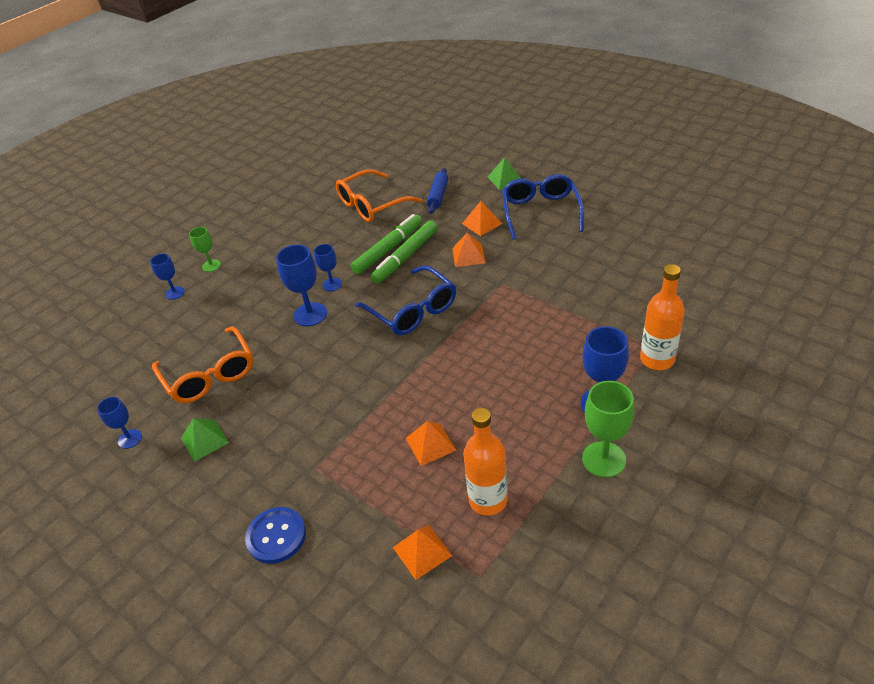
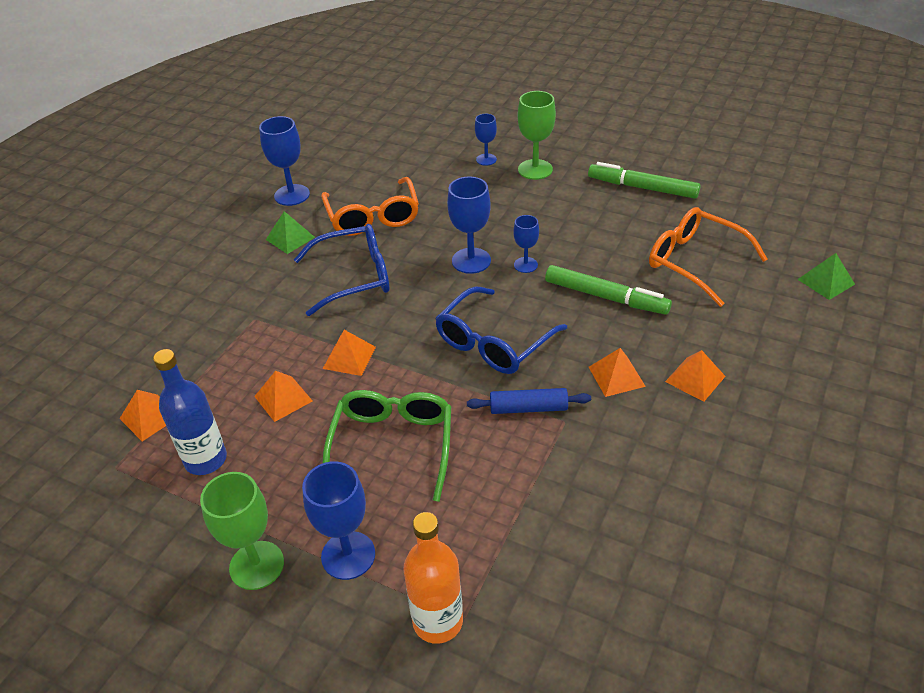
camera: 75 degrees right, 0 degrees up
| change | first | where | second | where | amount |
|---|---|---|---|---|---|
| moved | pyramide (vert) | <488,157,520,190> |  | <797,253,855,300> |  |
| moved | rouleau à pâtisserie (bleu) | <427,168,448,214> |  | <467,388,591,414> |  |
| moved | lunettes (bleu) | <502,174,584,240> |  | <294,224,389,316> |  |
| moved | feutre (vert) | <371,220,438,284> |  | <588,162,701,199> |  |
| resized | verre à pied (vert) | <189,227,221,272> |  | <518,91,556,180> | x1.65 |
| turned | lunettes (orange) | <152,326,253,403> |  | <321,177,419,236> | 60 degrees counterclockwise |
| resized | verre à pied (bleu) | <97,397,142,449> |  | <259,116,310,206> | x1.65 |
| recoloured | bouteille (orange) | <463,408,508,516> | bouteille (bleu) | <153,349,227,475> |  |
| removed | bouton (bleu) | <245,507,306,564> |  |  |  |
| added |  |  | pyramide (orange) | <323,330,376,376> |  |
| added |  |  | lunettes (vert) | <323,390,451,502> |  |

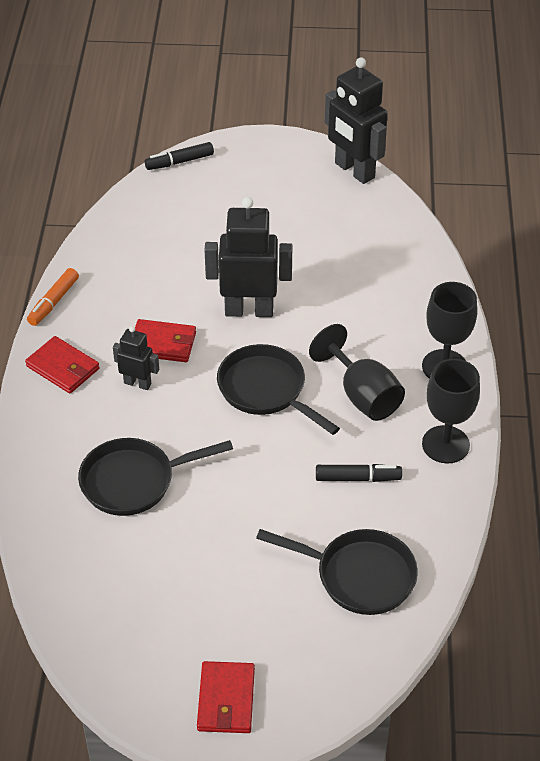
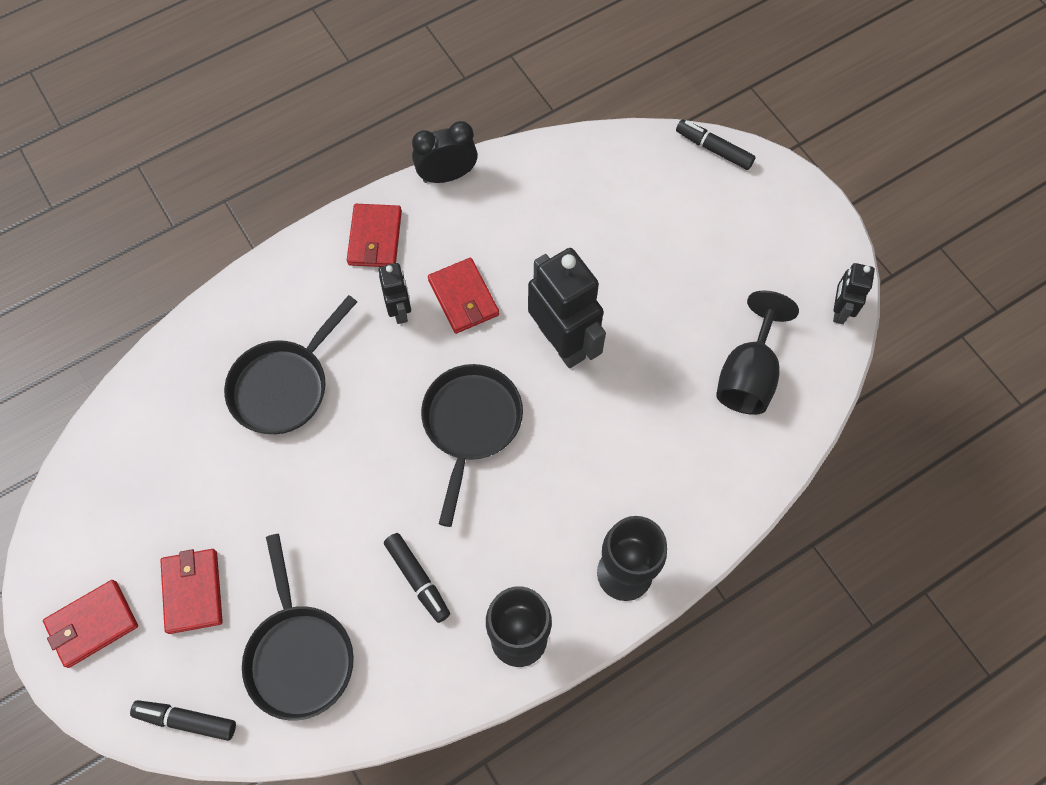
camera: 55 degrees right, 20 degrees up
| change | first | where | second | where | amount |
|---|---|---|---|---|---|
| resized | robot (noir) | <325,57,388,184> |  | <833,263,875,324> | x0.53 |
| replaced | feutre (orange) | <27,268,79,326> | réveil (noir) | <412,121,477,183> |  |
| moved | verre à pied (noir) | <309,324,405,421> |  | <716,290,799,415> |  |
| turned | poêle (noir) | <78,438,233,516> |  | <224,295,357,434> | 90 degrees counterclockwise |
| added |  |  | portefeuille (rouge) | <160,549,223,634> |  |
| added |  |  | feutre (noir) | <130,700,236,741> |  |

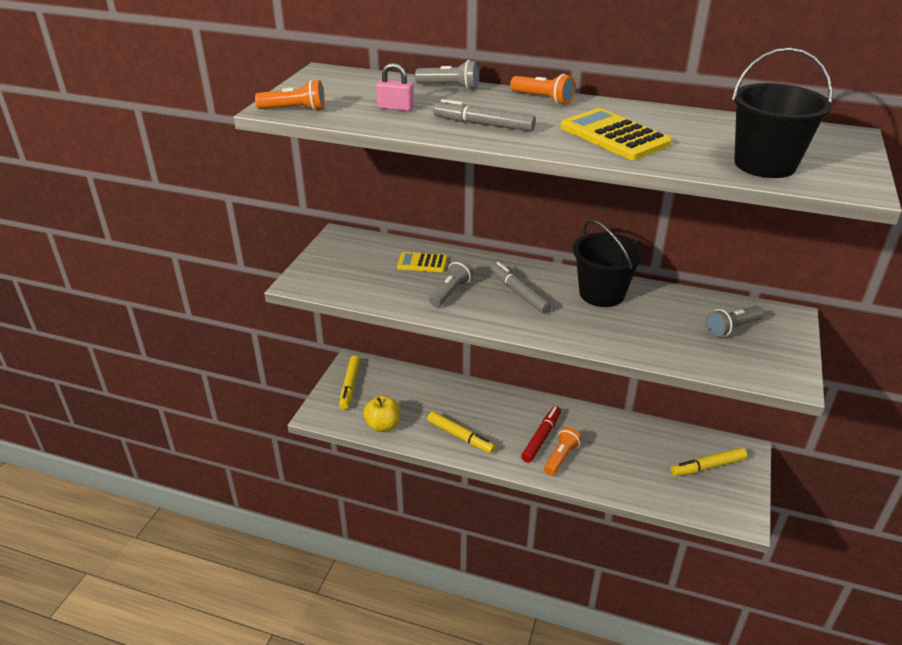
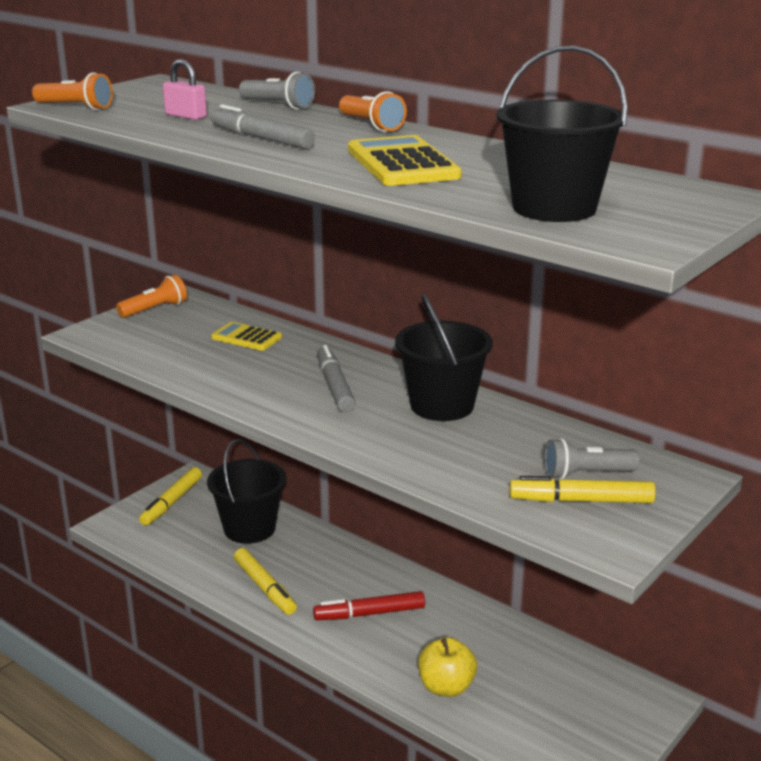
camera: 20 degrees right, 10 degrees down
| change | first | where | second | where | amount |
|---|---|---|---|---|---|
| removed | lampe de poche (gris) | <429,259,473,307> |  |  |  |
| moved | pomme (jaune) | <363,396,401,432> |  | <418,637,477,697> |  |
| turned | feutre (rouge) | <521,406,561,463> |  | <313,591,425,620> | 150 degrees counterclockwise |
| moved | lampe de poche (orange) | <544,427,582,476> |  | <116,274,187,318> |  |
| moved | feutre (jaune) | <671,448,747,476> |  | <509,476,656,503> |  |
| added |  |  | seau (noir) | <207,439,286,544> |  |

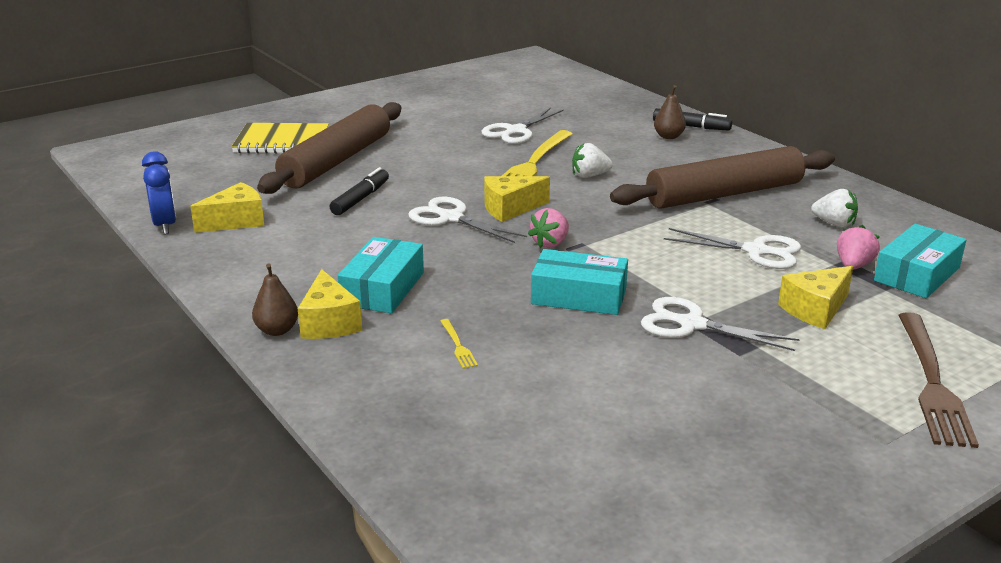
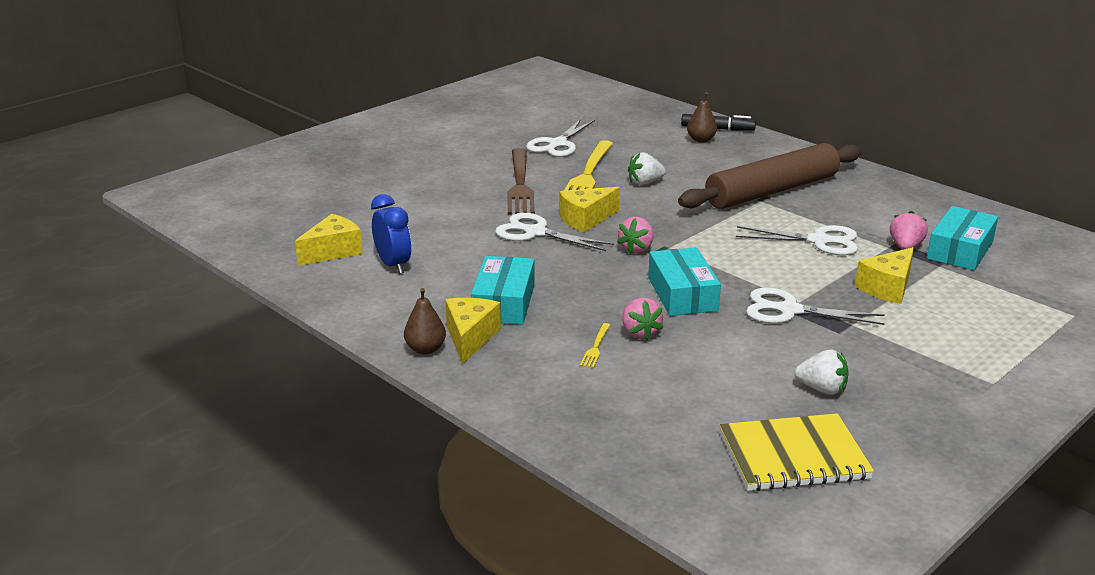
camera: 10 degrees left, 0 degrees up
| change | first | where | second | where | amount |
|---|---|---|---|---|---|
| removed | rouleau à pâtisserie (marron) | <257,102,401,194> |  |  |  |
| moved | carnet (jaune) | <231,123,329,154> |  | <719,413,874,491> |  |
| moved | réveil (bleu) | <142,152,176,234> |  | <371,194,411,274> |  |
| removed | feutre (noir) | <330,167,389,215> |  |  |  |
| moved | fraise (blanc) | <811,189,858,227> |  | <794,350,849,395> |  |
| turned | boîte (turquoise) | <531,249,628,315> |  | <648,247,721,316> | 75 degrees clockwise |
| turned | fromage (jaune) | <298,269,362,339> |  | <445,298,501,364> | 150 degrees counterclockwise |
| moved | fourchette (marron) | <898,312,979,448> |  | <507,148,535,214> |  |
| turned | fourchette (jaune) | <440,319,478,369> |  | <580,323,610,368> | 45 degrees clockwise |
| added |  |  | fraise (rose) | <622,298,663,340> |  |

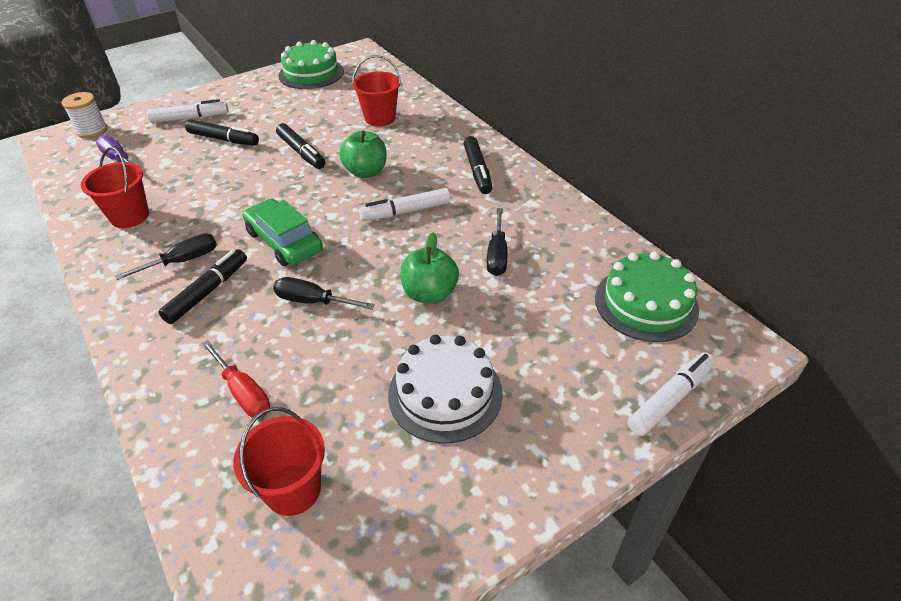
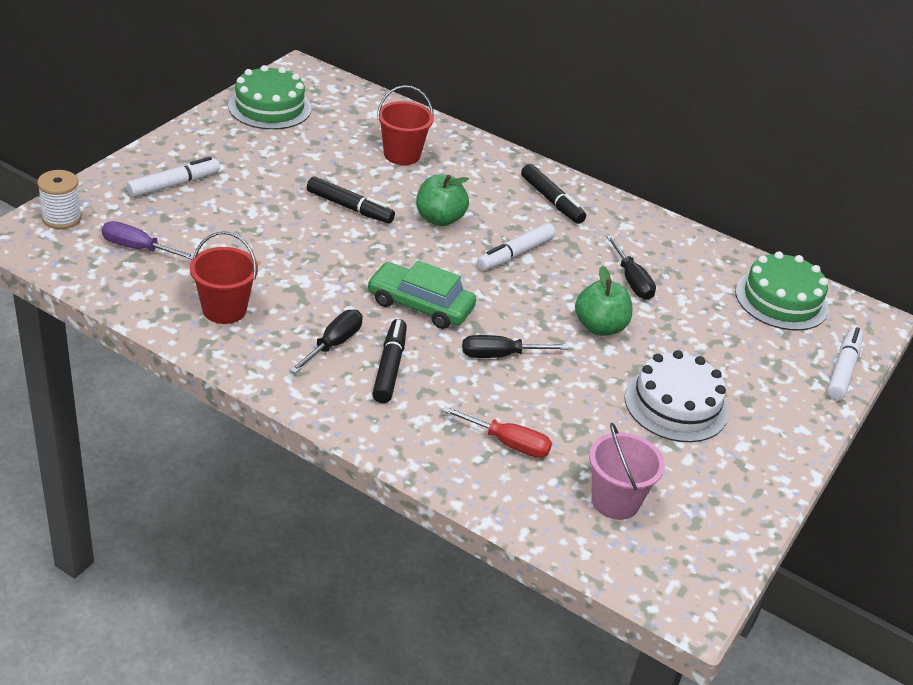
camera: 30 degrees left, 5 degrees down
| change | first | where | second | where | amount |
|---|---|---|---|---|---|
| removed | feutre (noir) | <185,119,259,146> |  |  |  |
| recoloured | seau (rouge) | <233,407,325,516> | seau (rose) | <589,423,665,520> |  |

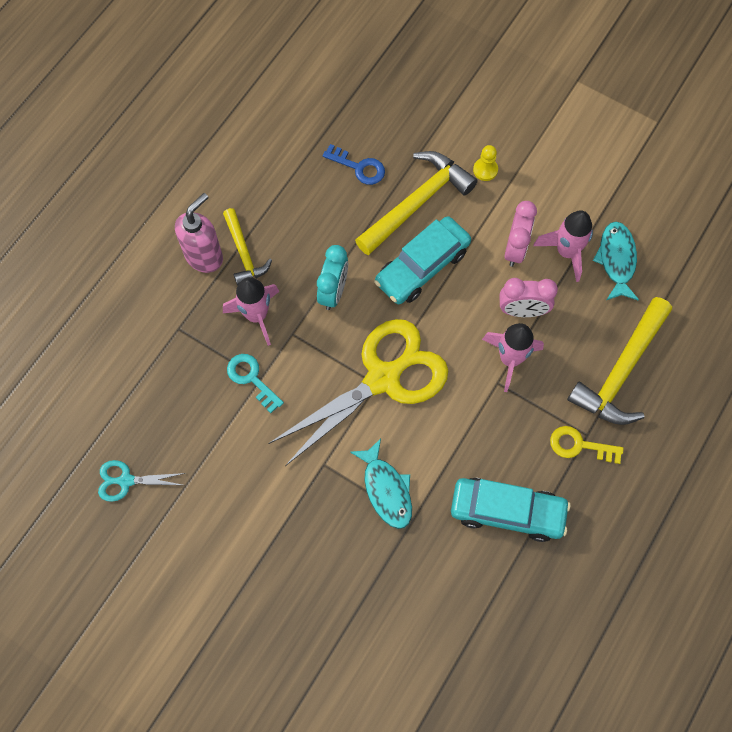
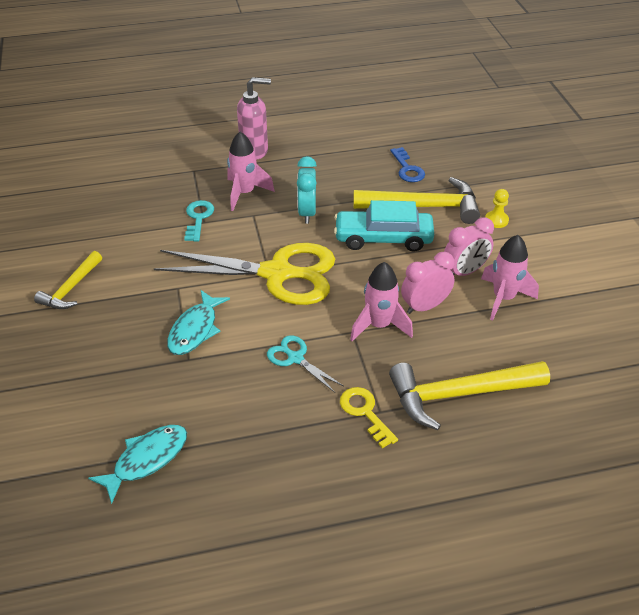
camera: 45 degrees right, 25 degrees down
| change | first | where | second | where | amount |
|---|---|---|---|---|---|
| moved | marteau (jaune) | <223,208,272,286> |  | <34,251,102,309> |  |
| moved | poisson (turquoise) | <593,222,639,301> |  | <88,425,187,504> |  |
| turned | réveil (turquoise) | <317,245,348,310> |  | <297,156,317,224> | 120 degrees clockwise |
| turned | réveil (rose) | <500,278,558,317> |  | <401,252,454,314> | 105 degrees clockwise |
| moved | ciseaux (turquoise) | <98,460,185,502> |  | <267,335,344,393> |  |
| removed | voiture (turquoise) | <451,478,571,542> |  |  |  |

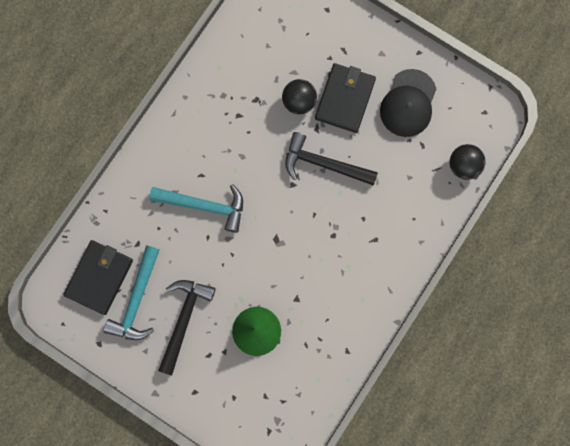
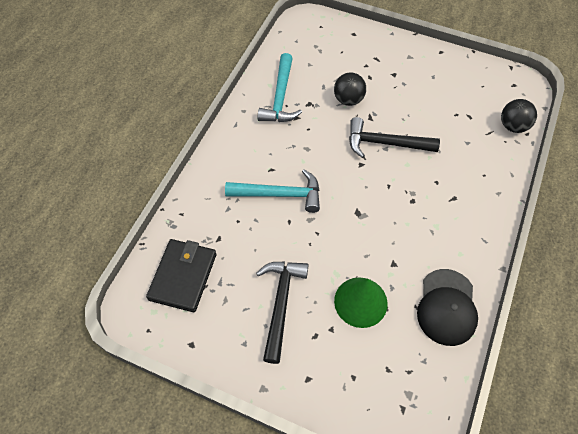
camera: 10 degrees left, 20 degrees down
| change | first | where | second | where | amount |
|---|---|---|---|---|---|
| removed | portefeuille (noir) | <315,63,376,133> |  |  |  |
| moved | casquette (noir) | <380,69,436,137> |  | <417,269,478,346> |  |
| moved | marteau (turquoise) | <103,245,160,340> |  | <258,53,302,122> |  |

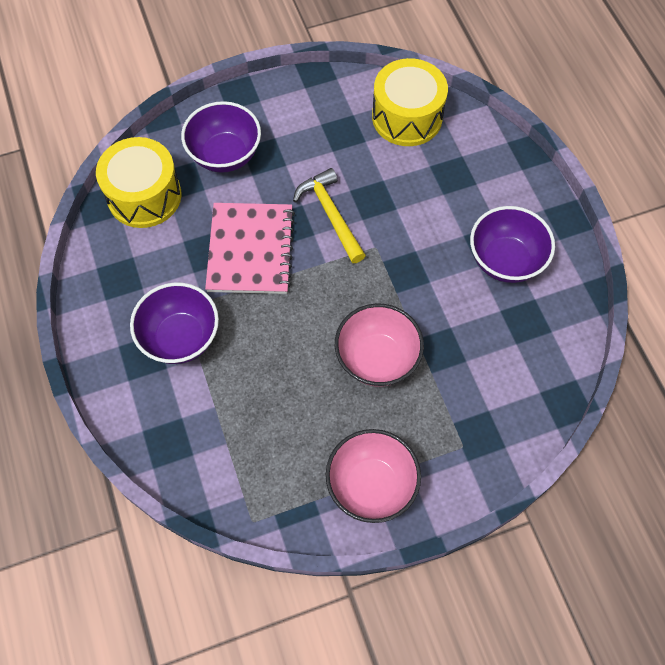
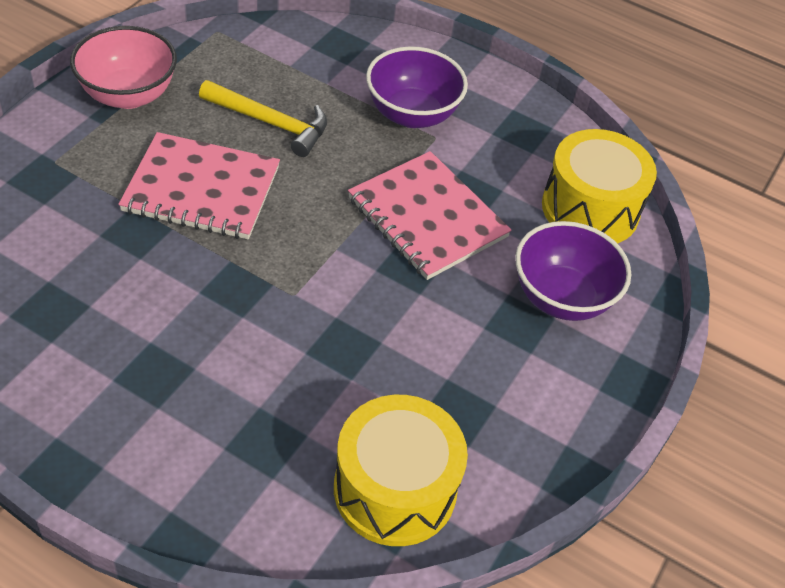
camera: 135 degrees right, 15 degrees down
| change | first | where | second | where | amount |
|---|---|---|---|---|---|
| moved | marteau (jaune) | <293,168,366,263> |  | <199,80,327,157> |  |
| removed | bol (violet) | <470,206,555,283> |  |  |  |
| replaced | bol (rose) | <335,304,424,387> | carnet (rose) | <118,132,280,239> |  |

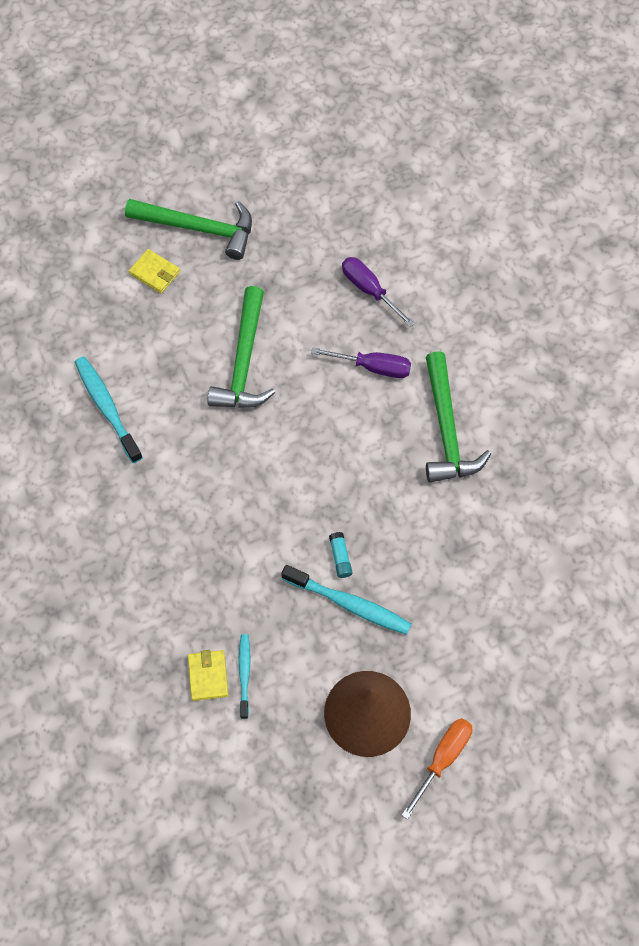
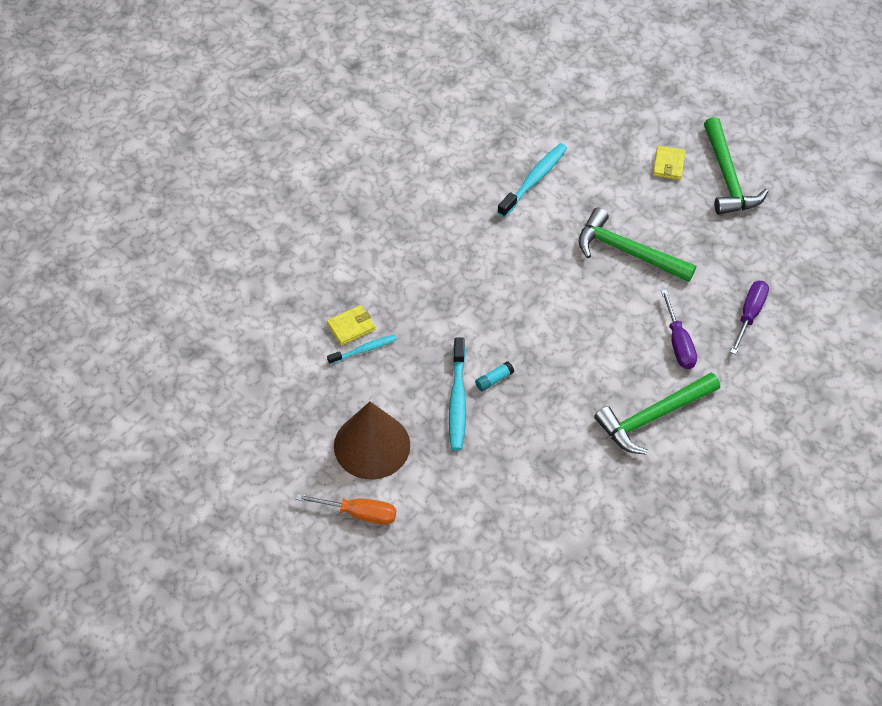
camera: 65 degrees right, 10 degrees down
| change | first | where | second | where | amount |
|---|---|---|---|---|---|
| turned | marteau (vert) | <207,286,275,408> |  | <579,208,696,282> | 45 degrees clockwise |

